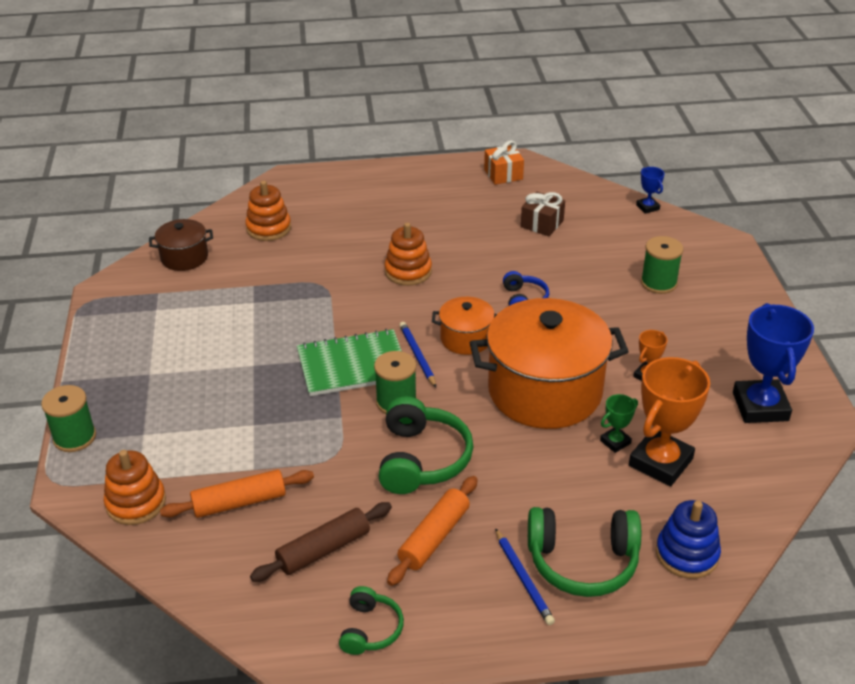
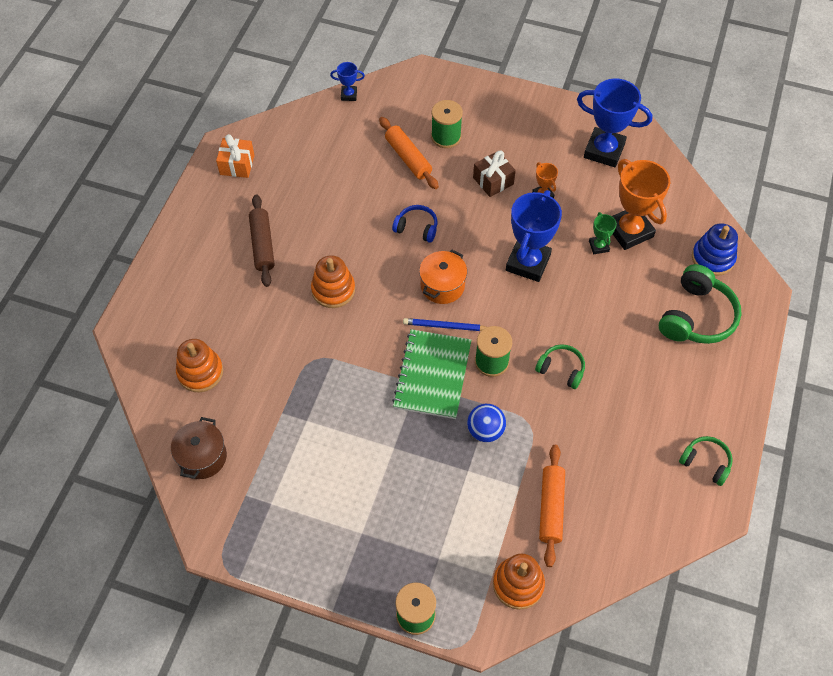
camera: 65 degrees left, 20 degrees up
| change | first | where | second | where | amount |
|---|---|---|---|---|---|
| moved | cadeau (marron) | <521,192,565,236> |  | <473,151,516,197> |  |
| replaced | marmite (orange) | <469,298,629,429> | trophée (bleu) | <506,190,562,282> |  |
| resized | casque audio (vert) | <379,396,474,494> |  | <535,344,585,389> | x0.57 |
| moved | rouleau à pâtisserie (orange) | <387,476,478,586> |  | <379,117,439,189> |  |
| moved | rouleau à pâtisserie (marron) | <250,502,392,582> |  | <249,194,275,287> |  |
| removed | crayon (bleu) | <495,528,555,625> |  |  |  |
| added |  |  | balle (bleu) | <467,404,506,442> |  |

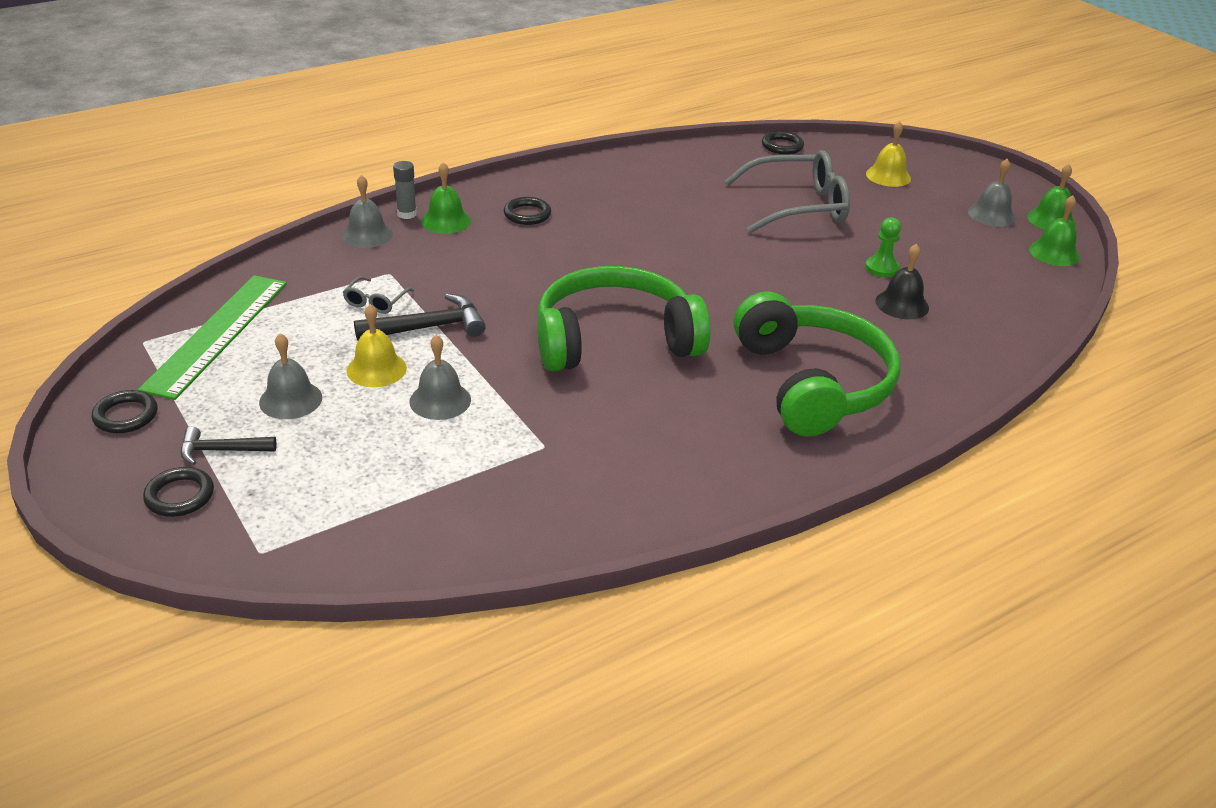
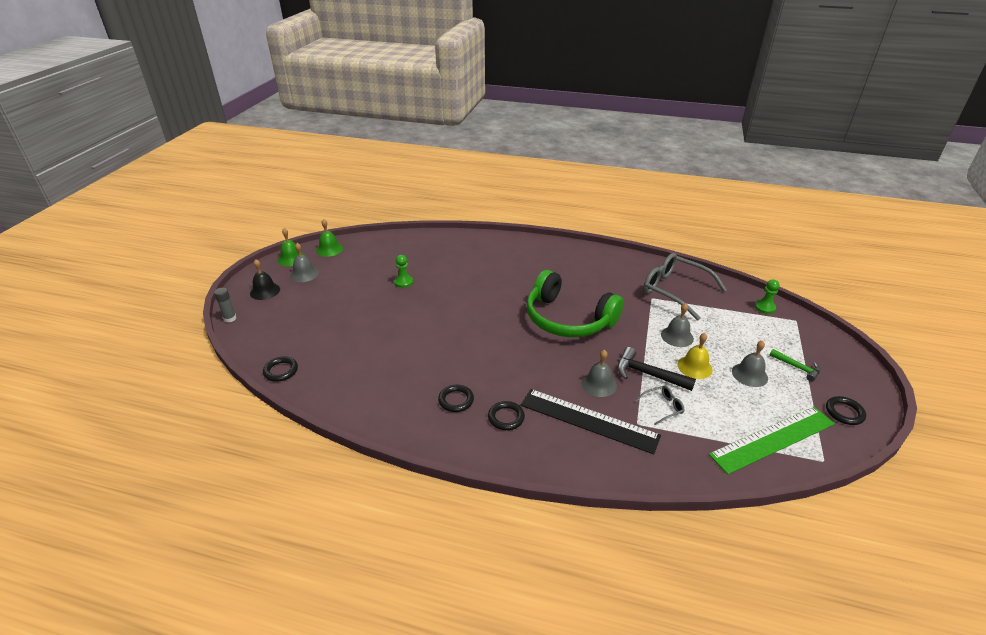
camera: 130 degrees left, 0 degrees up
| change | first | where | second | where | amount |
|---|---|---|---|---|---|
| removed | cloche (jaune) | <866,121,911,187> |  |  |  |
| moved | lunettes (gris) | <725,150,850,233> |  | <643,253,727,321> |  |
| moved | bâton de colle (gris) | <393,161,417,219> |  | <214,288,236,322> |  |
| removed | cloche (vert) | <421,162,471,234> |  |  |  |
| moved | cloche (gris) | <342,175,393,248> |  | <581,350,617,397> |  |
| moved | cloche (noir) | <875,244,929,319> |  | <250,259,280,300> |  |
| removed | casque audio (vert) | <734,291,900,437> |  |  |  |
| recoloured | marteau (noir) | <181,427,277,465> | marteau (vert) | <769,349,820,382> |  |
| moved | anneau (noir) | <143,467,214,517> |  | <438,385,474,412> |  |
| added |  |  | pion (vert) | <755,279,780,314> |  |
| added |  |  | règle (noir) | <521,389,661,454> |  |

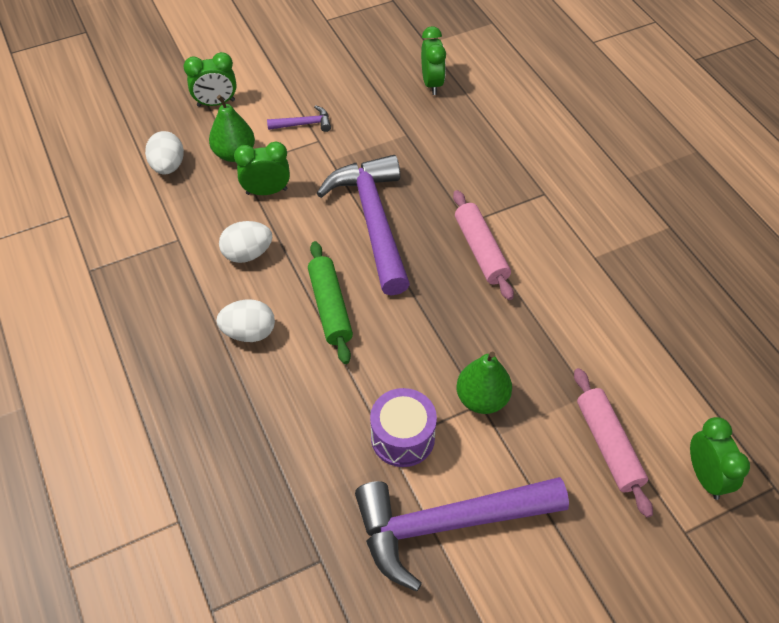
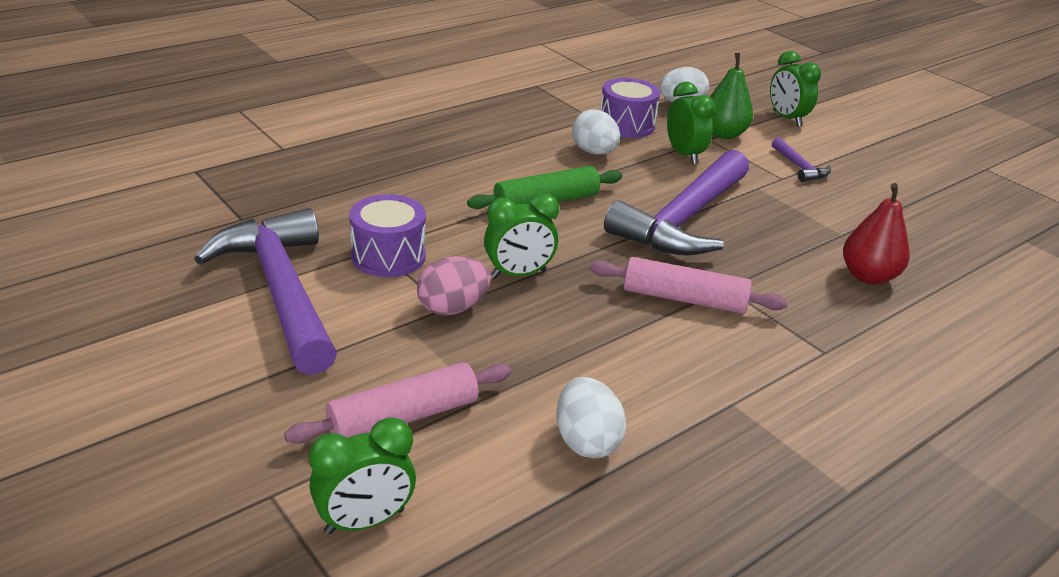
camera: 75 degrees right, 20 degrees down
| change | first | where | second | where | amount |
|---|---|---|---|---|---|
| moved | réveil (vert) | <421,26,446,95> |  | <484,193,559,278> |  |
| turned | marteau (violet) | <316,155,410,296> |  | <604,150,749,256> | 150 degrees clockwise |
| turned | rouleau à pâtisserie (rose) | <453,190,514,300> |  | <590,257,788,314> | 45 degrees clockwise |
| moved | œuf (blanc) | <216,299,275,342> |  | <557,377,627,458> |  |
| replaced | poire (vert) | <456,352,512,414> | œuf (rose) | <417,256,491,316> |  |
| added |  |  | tambour (violet) | <600,78,660,138> |  |
| added |  |  | poire (rouge) | <843,183,909,285> |  |

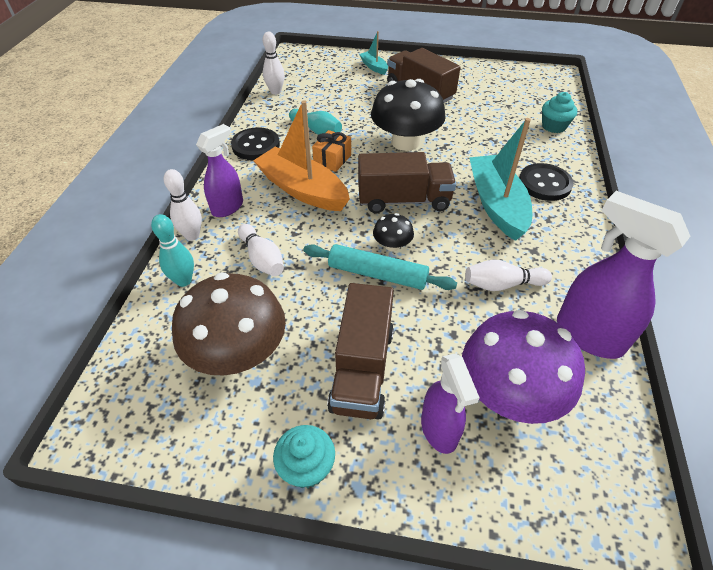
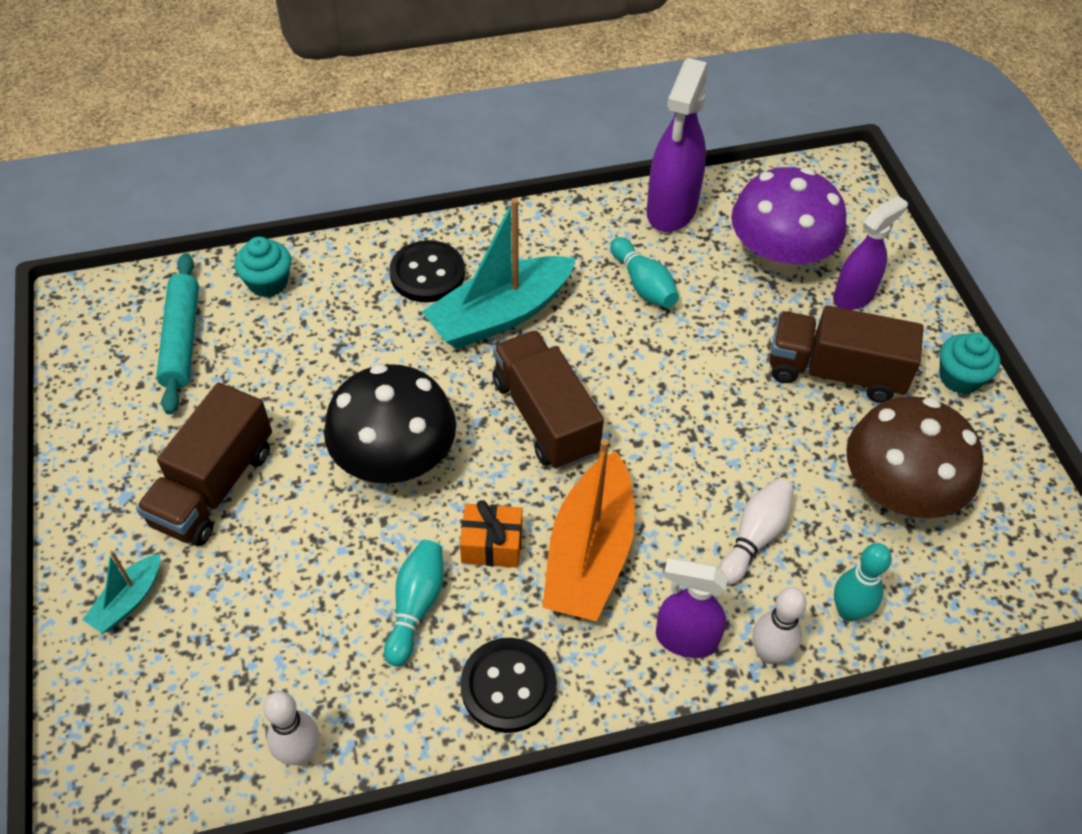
camera: 115 degrees left, 5 degrees up
| change | first | where | second | where | amount |
|---|---|---|---|---|---|
| removed | champignon (noir) | <373,213,414,251> |  |  |  |
| moved | rouleau à pâtisserie (turquoise) | <303,244,457,290> |  | <156,253,199,415> |  |
| recoloured | quille (blanc) | <465,259,552,291> | quille (turquoise) | <610,237,679,308> |  |
| turned | camion (marron) | <327,283,394,420> |  | <770,305,924,403> | 150 degrees counterclockwise |

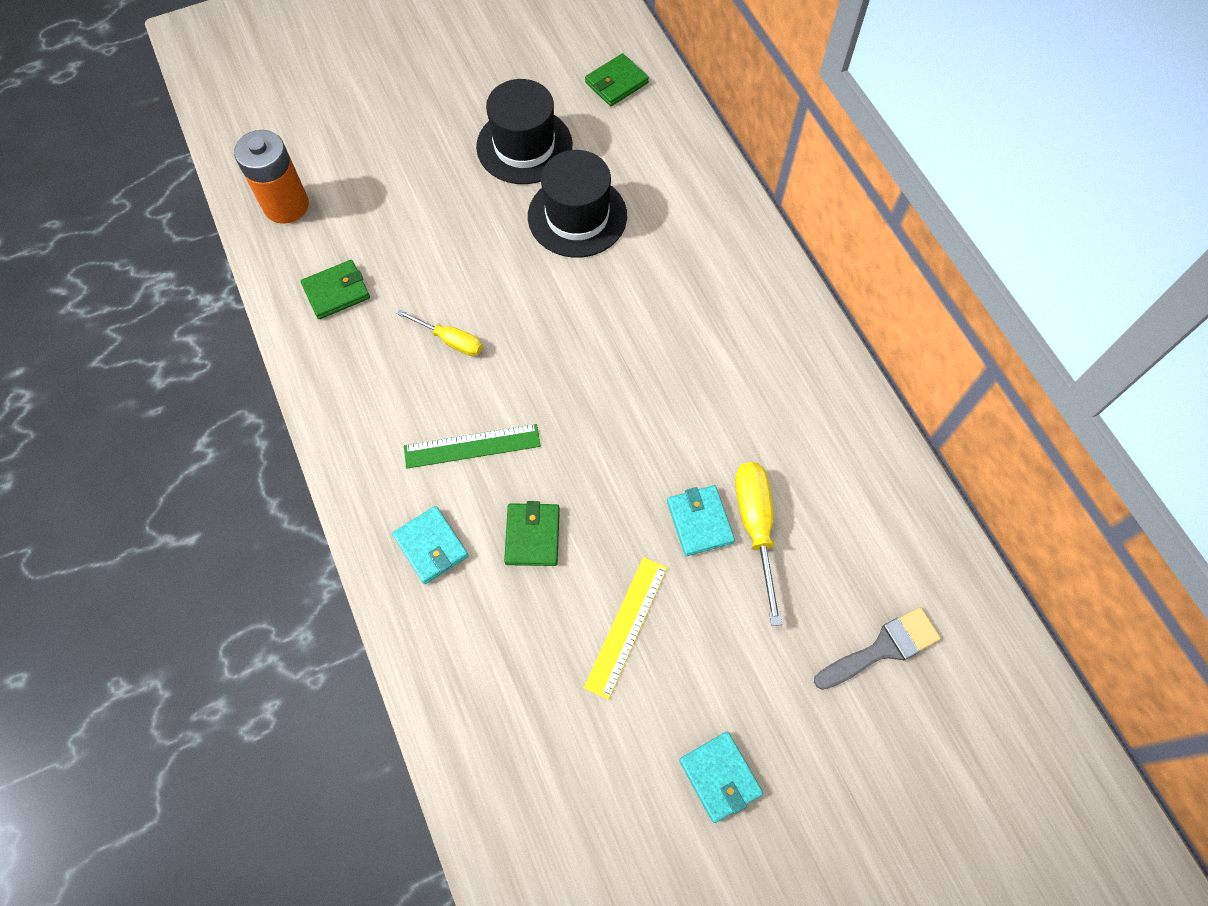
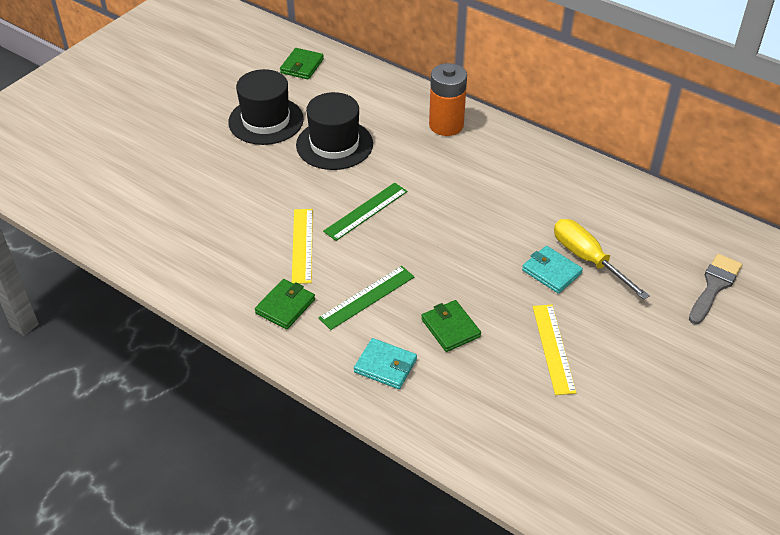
camera: 30 degrees left, 20 degrees down
| change | first | where | second | where | amount |
|---|---|---|---|---|---|
| moved | pile (orange) | <234,130,309,224> |  | <429,63,467,136> |  |
| moved | portefeuille (vert) | <301,260,370,319> |  | <255,279,315,330> |  |
| replaced | tournevis (jaune) | <397,309,483,356> | règle (jaune) | <292,209,313,284> |  |
| removed | portefeuille (turquoise) | <679,732,763,823> |  |  |  |
| added |  |  | règle (vert) | <323,183,407,241> |  |

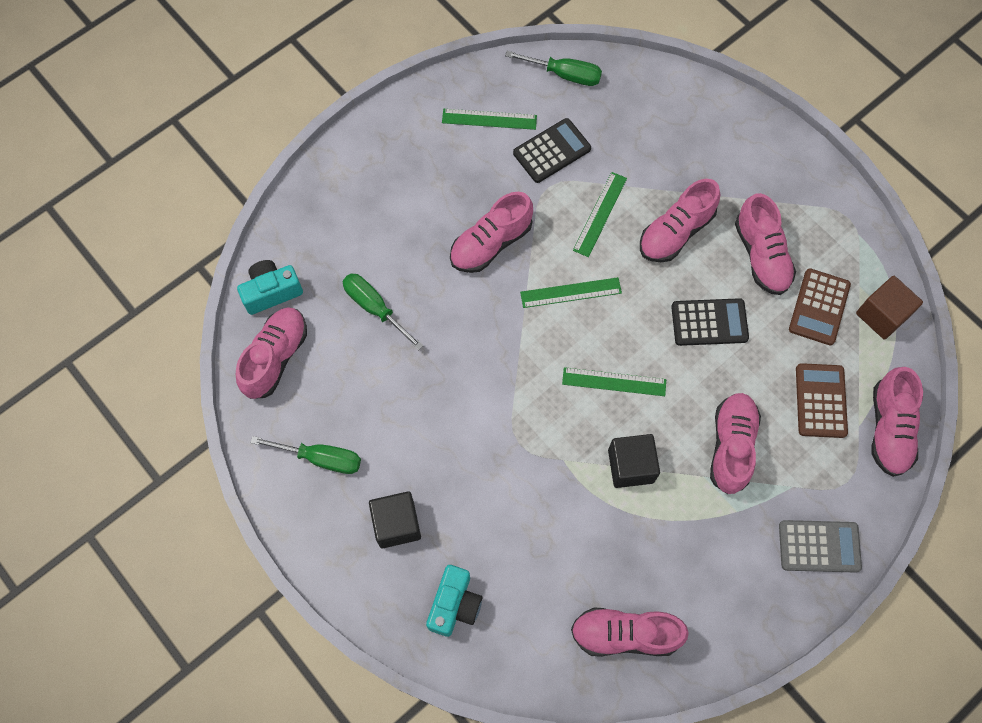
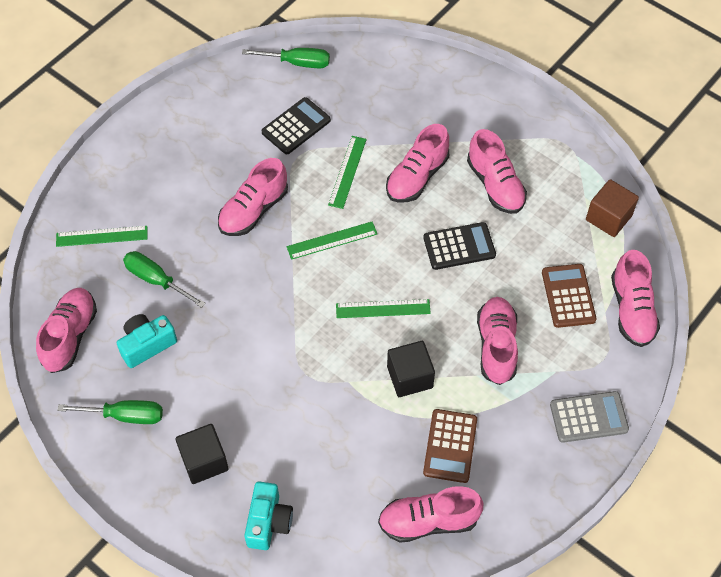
camera: 10 degrees left, 10 degrees down
| change | first | where | second | where | amount |
|---|---|---|---|---|---|
| moved | règle (vert) | <442,109,537,130> |  | <56,226,148,247> |  |
| moved | appareil photo (turquoise) | <237,260,303,315> |  | <117,314,177,368> |  |
| moved | calculatrice (marron) | <789,268,851,345> |  | <423,409,477,483> |  |

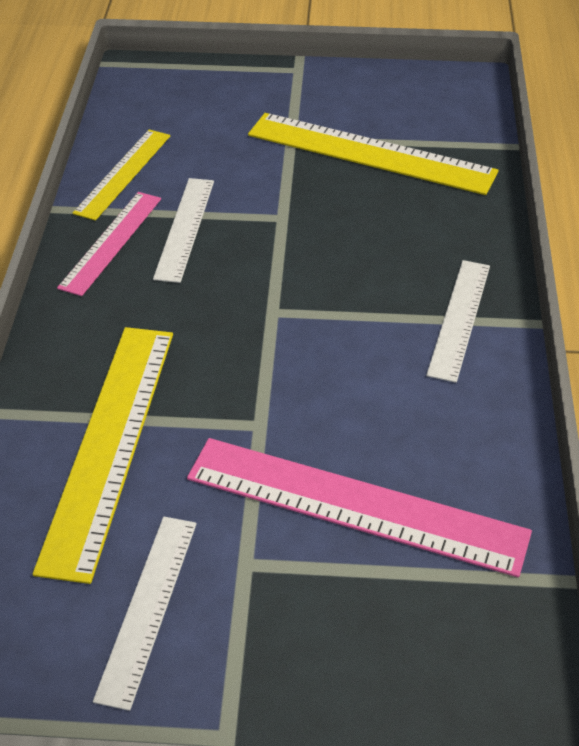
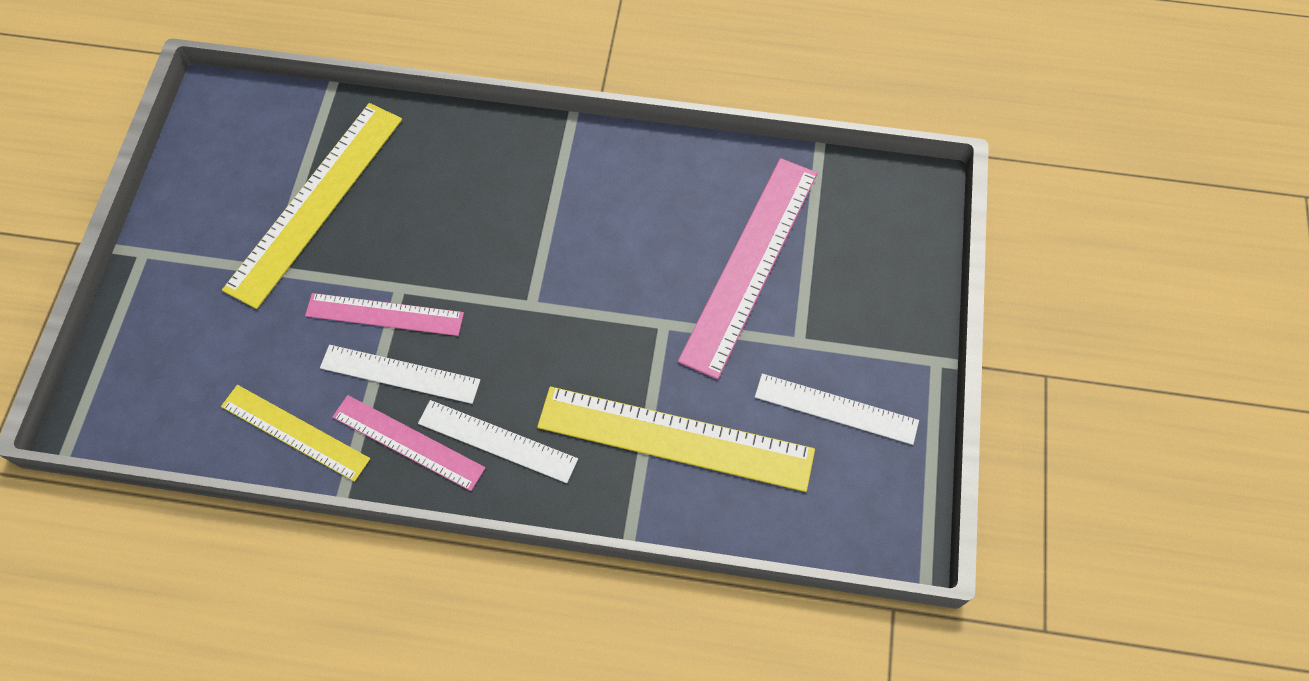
camera: 85 degrees left, 20 degrees up
| change | first | where | second | where | amount |
|---|---|---|---|---|---|
| moved | règle (blanc) | <426,260,490,383> |  | <418,400,578,483> |  |
| added |  |  | règle (rose) | <305,293,464,336> |  |

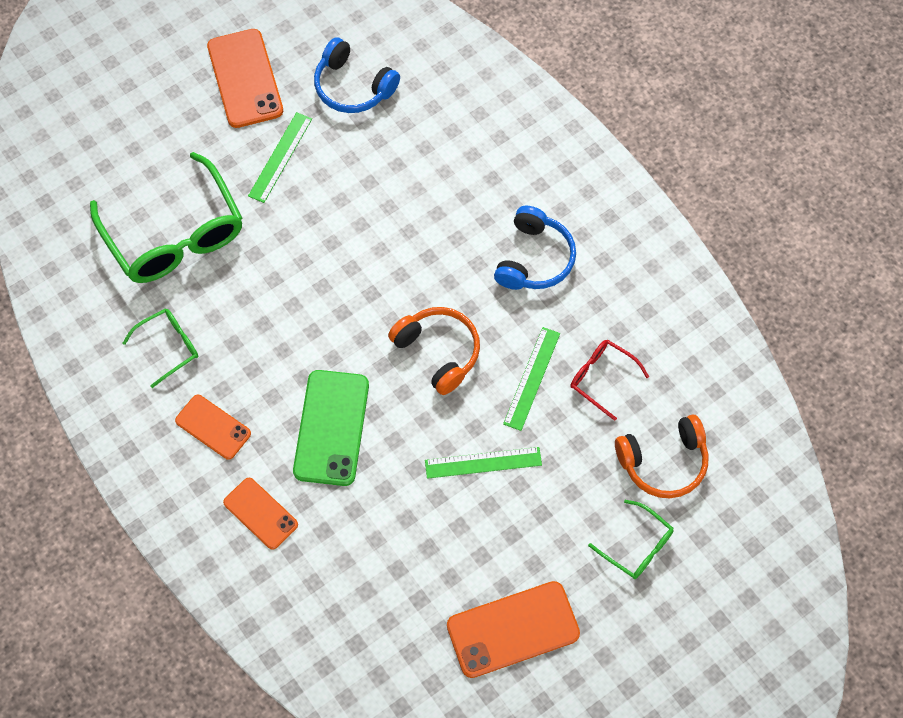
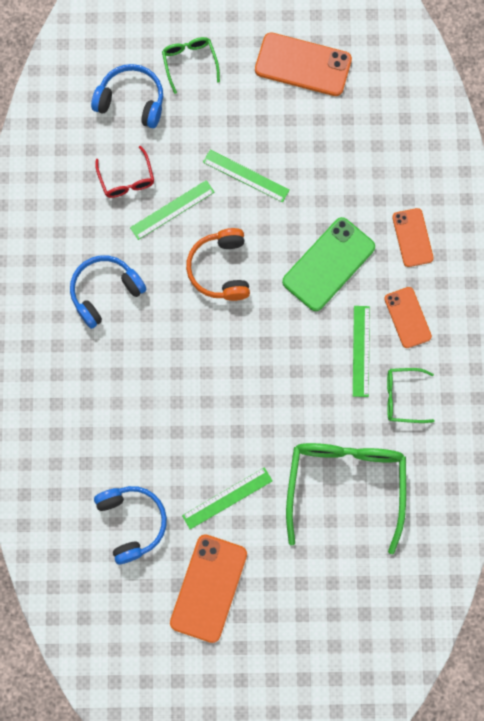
camera: 145 degrees left, 10 degrees up
| change | first | where | second | where | amount |
|---|---|---|---|---|---|
| recoloured | casque audio (orange) | <615,415,708,498> | casque audio (bleu) | <91,64,163,128> |  |
| added |  |  | règle (vert) | <353,306,370,397> |  |

